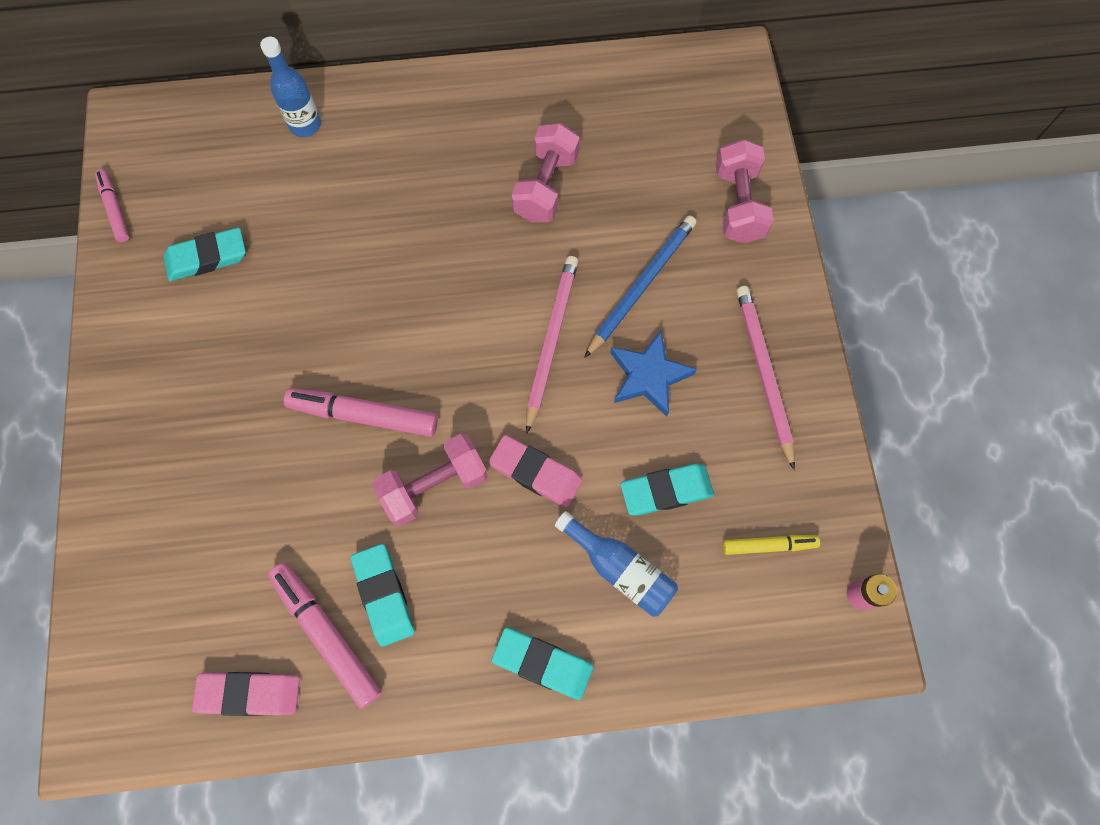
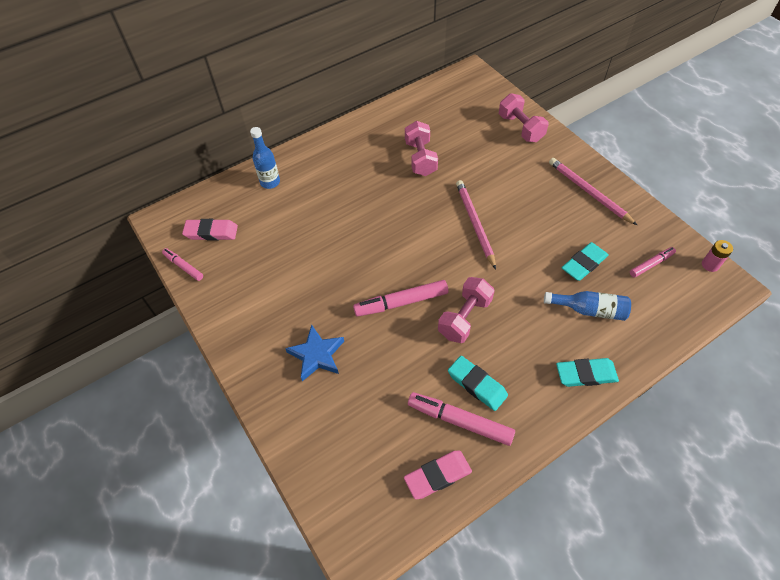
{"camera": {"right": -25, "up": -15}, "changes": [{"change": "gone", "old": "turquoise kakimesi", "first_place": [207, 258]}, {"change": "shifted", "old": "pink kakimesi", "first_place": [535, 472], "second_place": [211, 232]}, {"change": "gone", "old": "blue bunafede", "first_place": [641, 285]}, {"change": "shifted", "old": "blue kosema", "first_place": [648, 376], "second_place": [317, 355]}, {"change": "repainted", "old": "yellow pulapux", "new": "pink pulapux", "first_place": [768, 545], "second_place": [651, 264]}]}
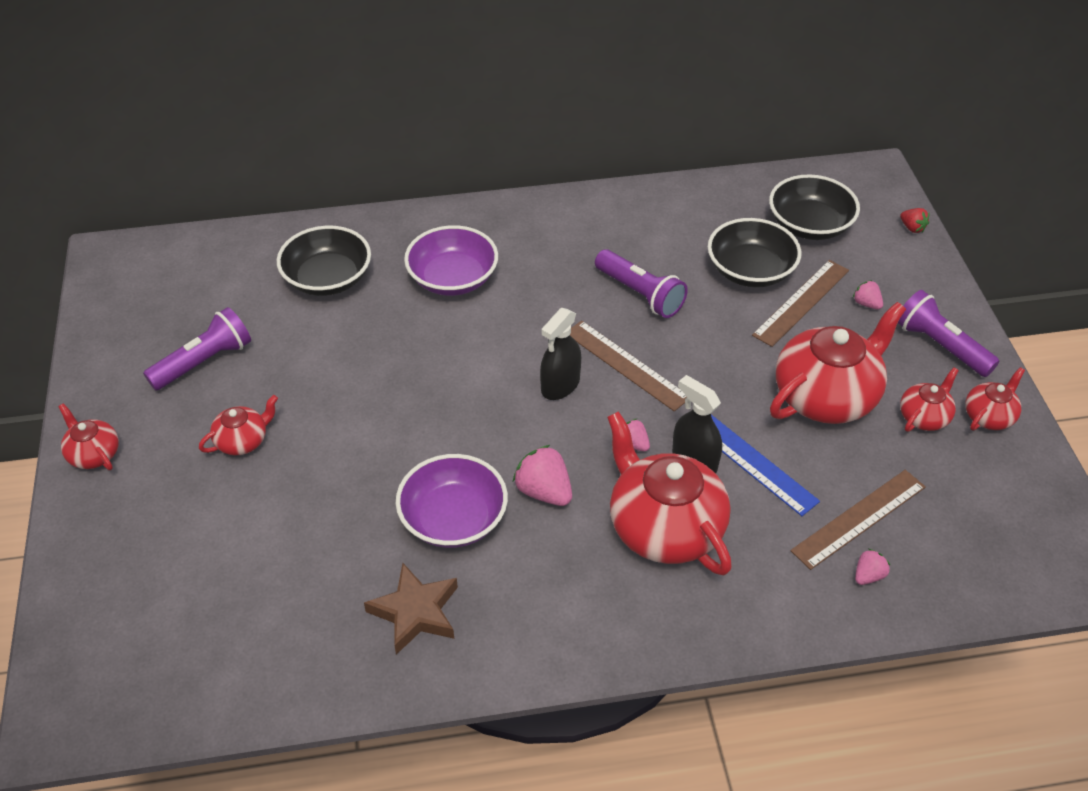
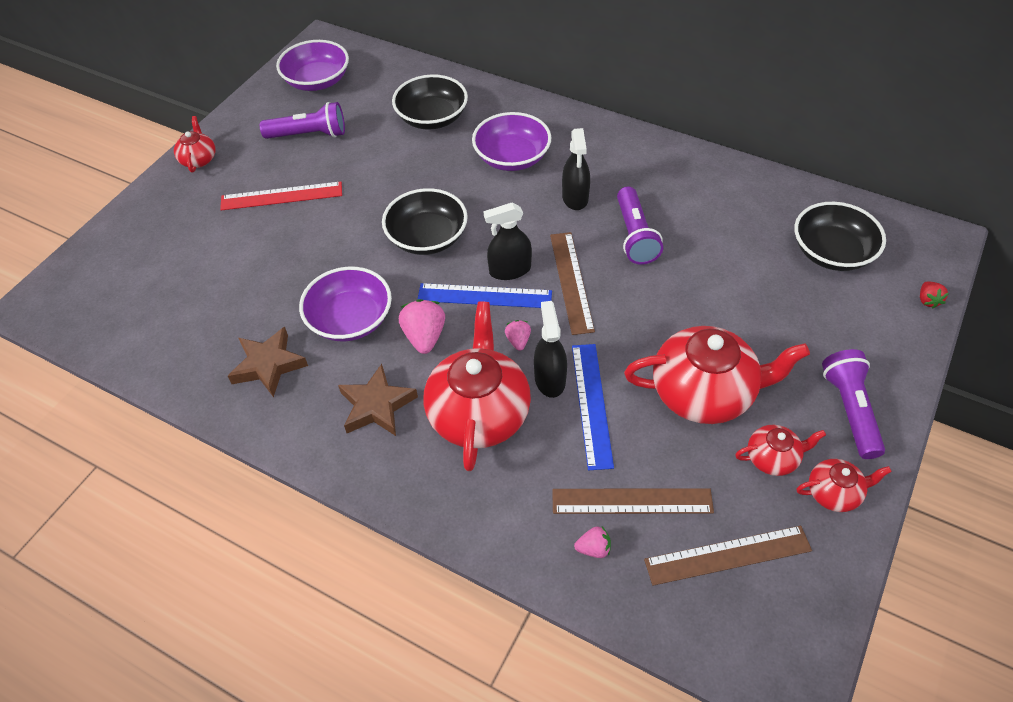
{"camera": {"right": 40, "up": 5}, "changes": [{"change": "swapped", "old": "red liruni", "new": "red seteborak", "first_place": [243, 441], "second_place": [281, 196]}, {"change": "shifted", "old": "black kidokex", "first_place": [750, 271], "second_place": [427, 237]}, {"change": "shifted", "old": "brown seteborak", "first_place": [801, 302], "second_place": [727, 555]}, {"change": "gone", "old": "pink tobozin", "first_place": [866, 304]}, {"change": "new", "new": "purple kidokex", "second_place": [317, 81]}, {"change": "new", "new": "brown kosema", "second_place": [377, 405]}, {"change": "new", "new": "blue seteborak", "second_place": [484, 296]}, {"change": "new", "new": "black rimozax", "second_place": [575, 197]}]}
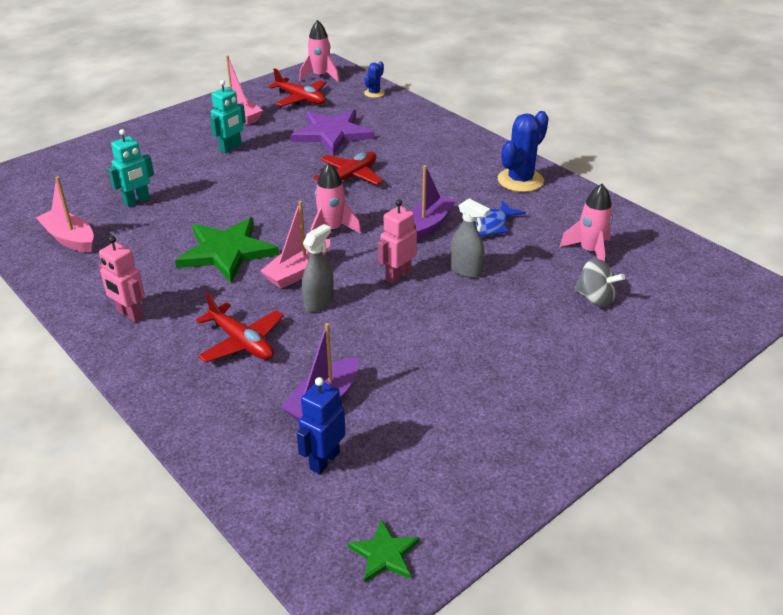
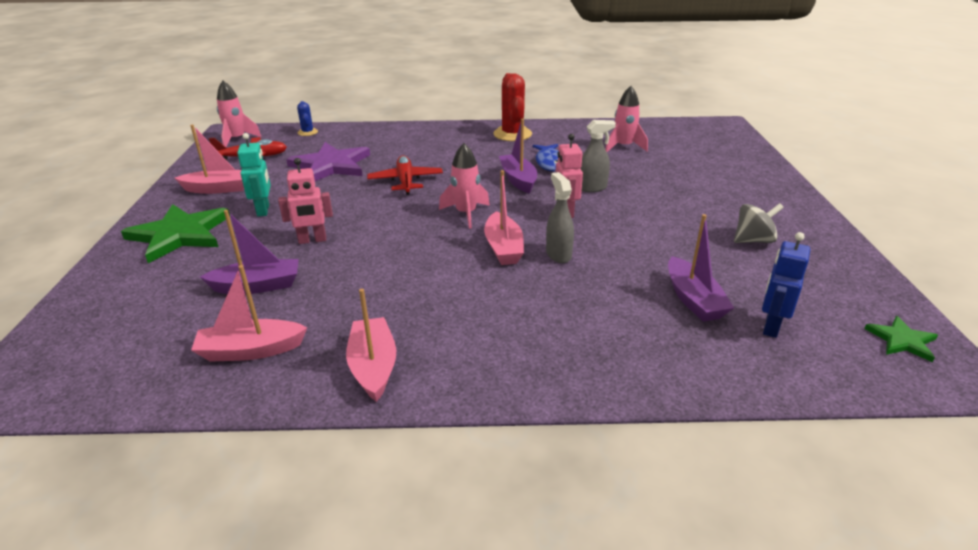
{"camera": {"right": -50, "up": -5}, "changes": [{"change": "shifted", "old": "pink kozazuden", "first_place": [130, 314], "second_place": [312, 240]}, {"change": "swapped", "old": "turquoise kozazuden", "new": "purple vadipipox", "first_place": [137, 201], "second_place": [257, 286]}, {"change": "shifted", "old": "green kosema", "first_place": [226, 251], "second_place": [179, 234]}, {"change": "gone", "old": "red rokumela", "first_place": [242, 342]}, {"change": "rotated", "old": "blue kozazuden", "first_place": [324, 460], "second_place": [771, 327], "degrees": 45}, {"change": "repainted", "old": "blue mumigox", "new": "red mumigox", "first_place": [520, 180], "second_place": [512, 134]}, {"change": "shifted", "old": "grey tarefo", "first_place": [595, 298], "second_place": [753, 240]}, {"change": "new", "new": "pink vadipipox", "second_place": [373, 366]}]}
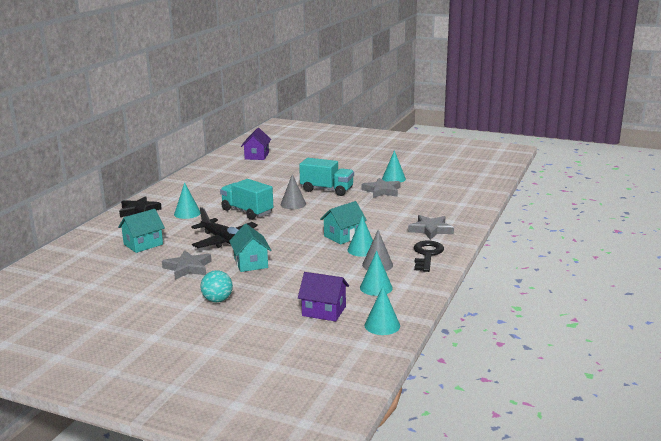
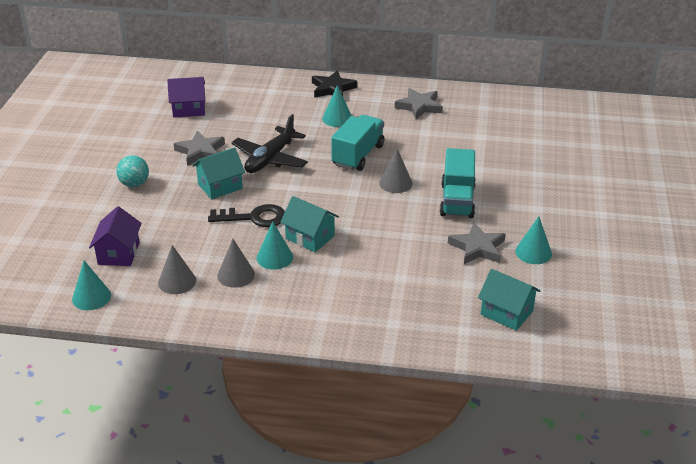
{"camera": {"right": 75, "up": 15}, "changes": [{"change": "shifted", "old": "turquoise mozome", "first_place": [143, 244], "second_place": [506, 313]}, {"change": "shifted", "old": "purple mozome", "first_place": [257, 156], "second_place": [189, 109]}, {"change": "repainted", "old": "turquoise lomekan", "new": "grey lomekan", "first_place": [376, 287], "second_place": [177, 281]}, {"change": "shifted", "old": "grey kosema", "first_place": [431, 230], "second_place": [419, 106]}, {"change": "shifted", "old": "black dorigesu", "first_place": [427, 255], "second_place": [254, 217]}]}
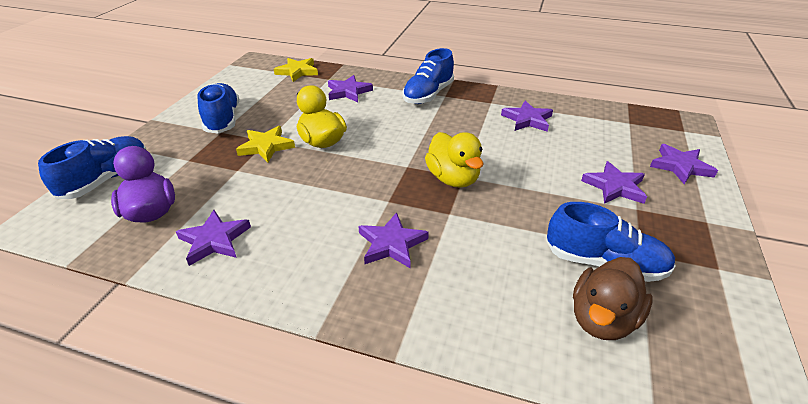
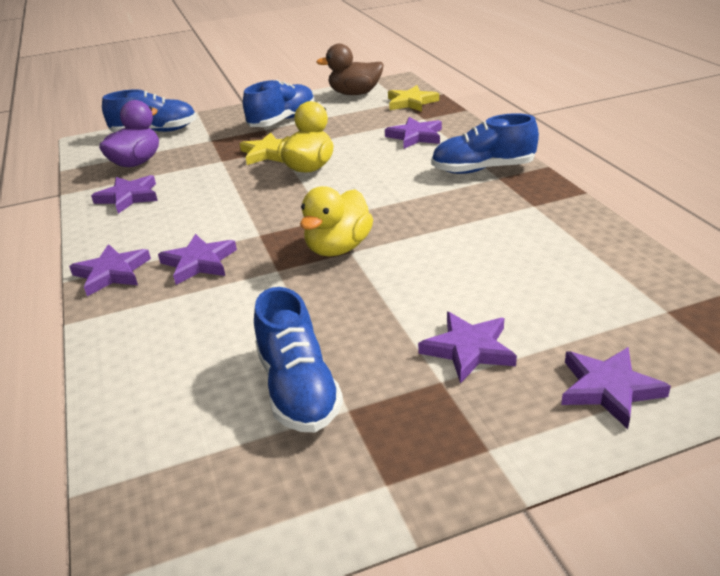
{"camera": {"right": 55, "up": -5}, "changes": [{"change": "shifted", "old": "purple kosema", "first_place": [527, 119], "second_place": [112, 273]}, {"change": "shifted", "old": "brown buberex", "first_place": [602, 319], "second_place": [355, 94]}]}
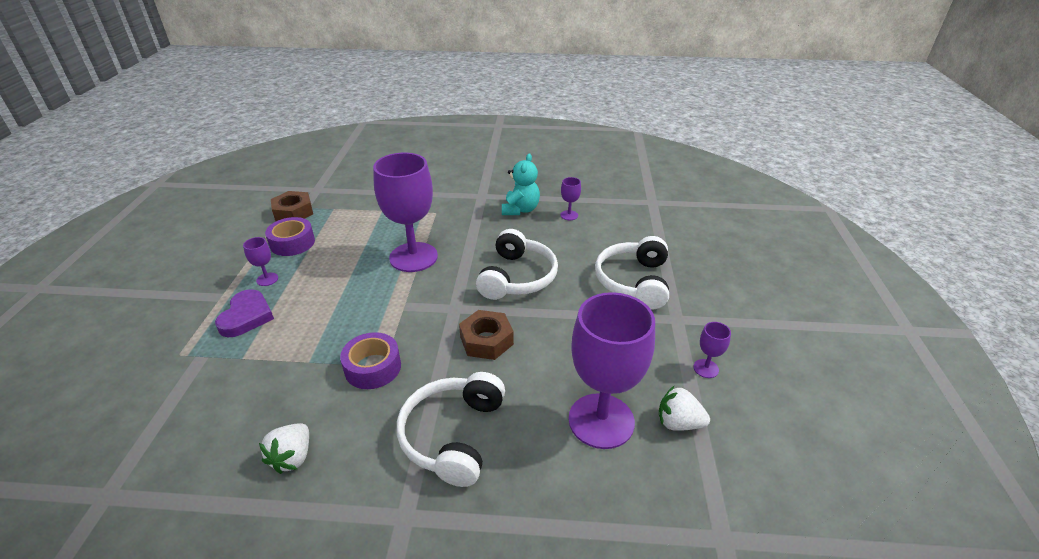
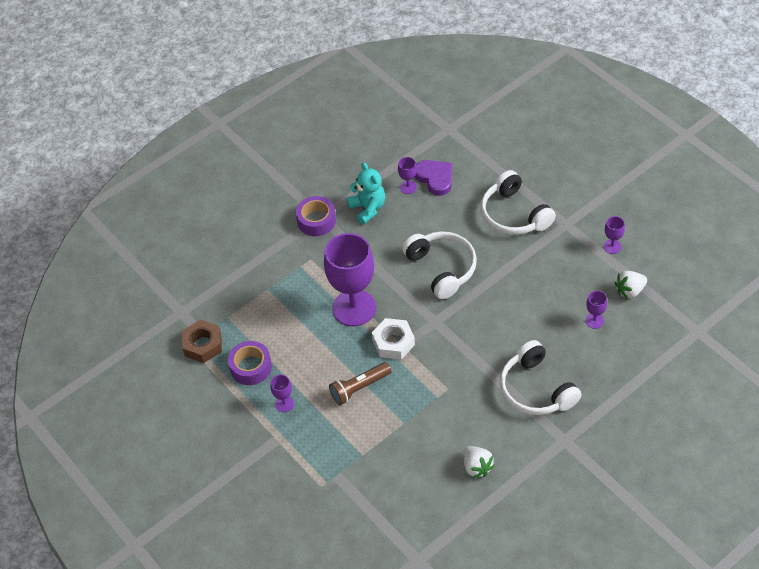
{"camera": {"right": -40, "up": 15}, "changes": [{"change": "shifted", "old": "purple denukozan", "first_place": [246, 316], "second_place": [435, 178]}, {"change": "shifted", "old": "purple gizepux", "first_place": [373, 367], "second_place": [316, 220]}, {"change": "gone", "old": "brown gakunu", "first_place": [486, 340]}, {"change": "scaled", "old": "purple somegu", "first_place": [601, 421], "second_place": [594, 321], "factor": 0.41}, {"change": "new", "new": "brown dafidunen", "second_place": [359, 388]}, {"change": "new", "new": "white gakunu", "second_place": [393, 342]}]}
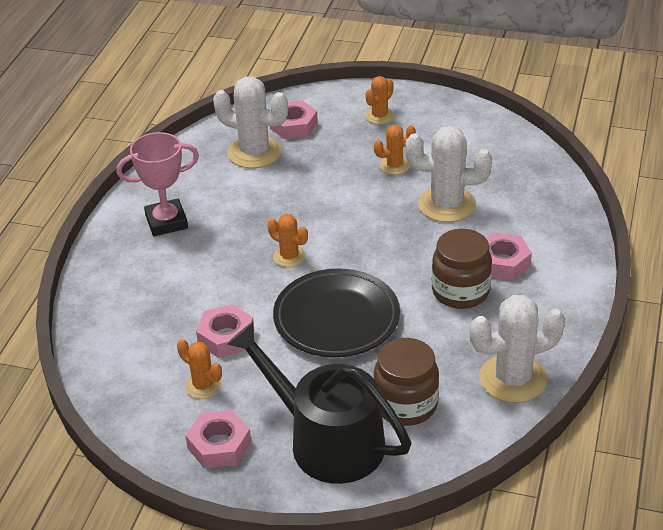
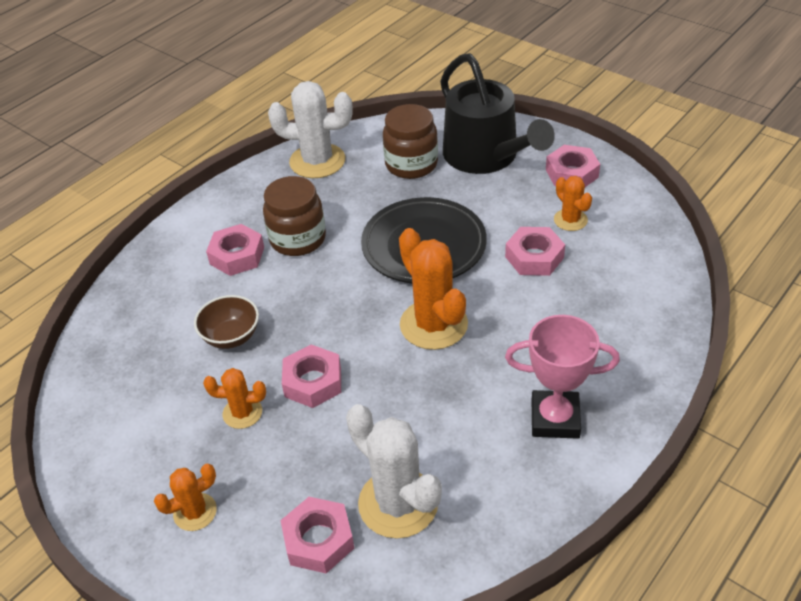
{"camera": {"right": -155, "up": 5}, "changes": [{"change": "scaled", "old": "orange mumigox", "first_place": [289, 257], "second_place": [433, 324], "factor": 1.83}, {"change": "swapped", "old": "white mumigox", "new": "brown kidokex", "first_place": [447, 204], "second_place": [231, 337]}, {"change": "new", "new": "pink gakunu", "second_place": [313, 382]}]}
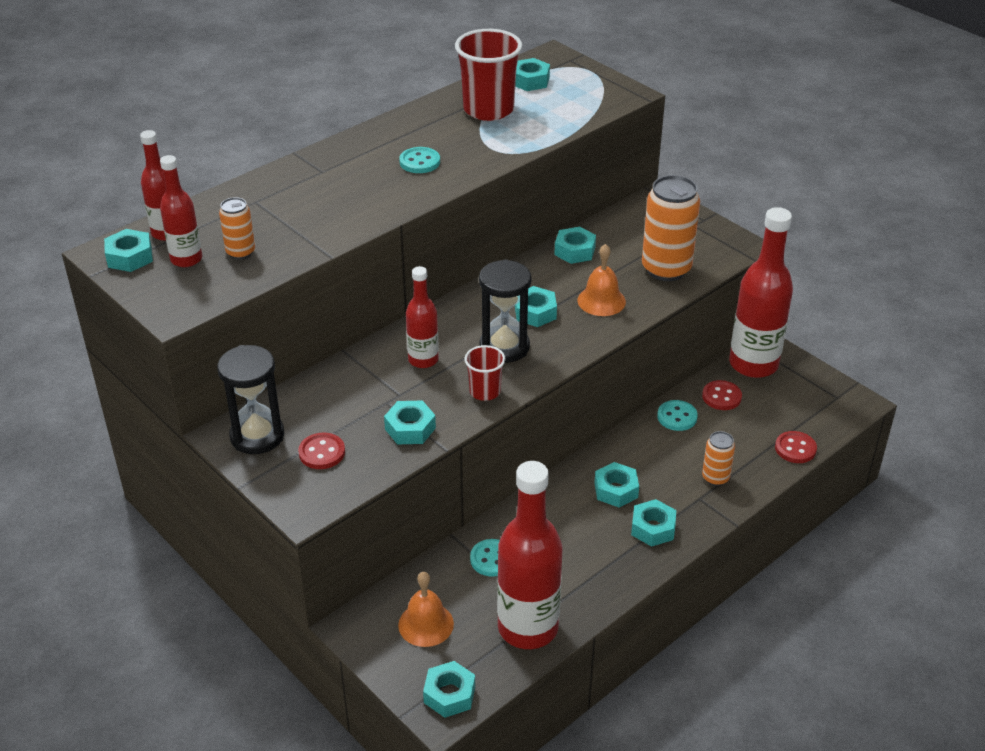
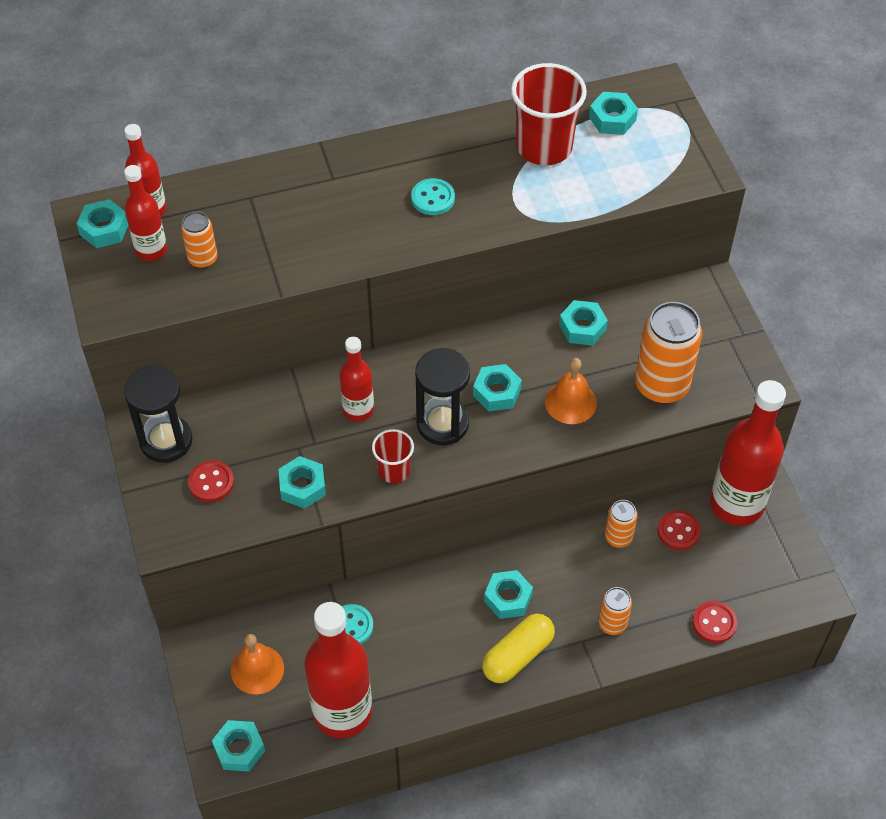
{"camera": {"right": 25, "up": 15}, "changes": [{"change": "swapped", "old": "turquoise gakunu", "new": "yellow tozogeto", "first_place": [653, 528], "second_place": [517, 655]}, {"change": "swapped", "old": "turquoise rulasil", "new": "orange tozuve", "first_place": [677, 417], "second_place": [618, 537]}]}
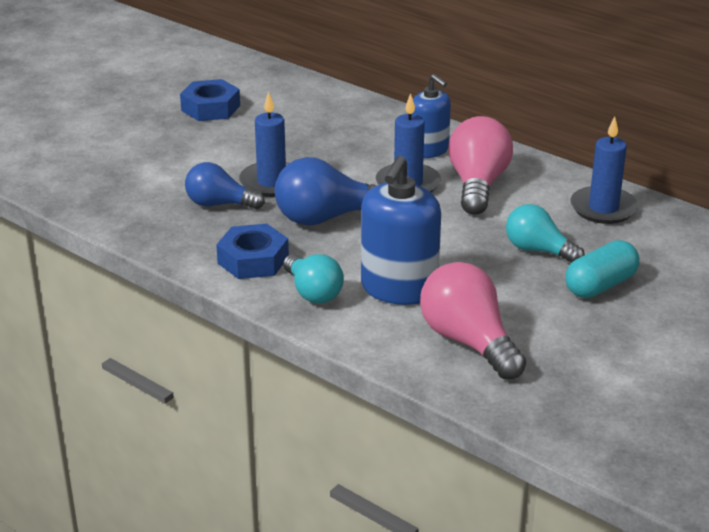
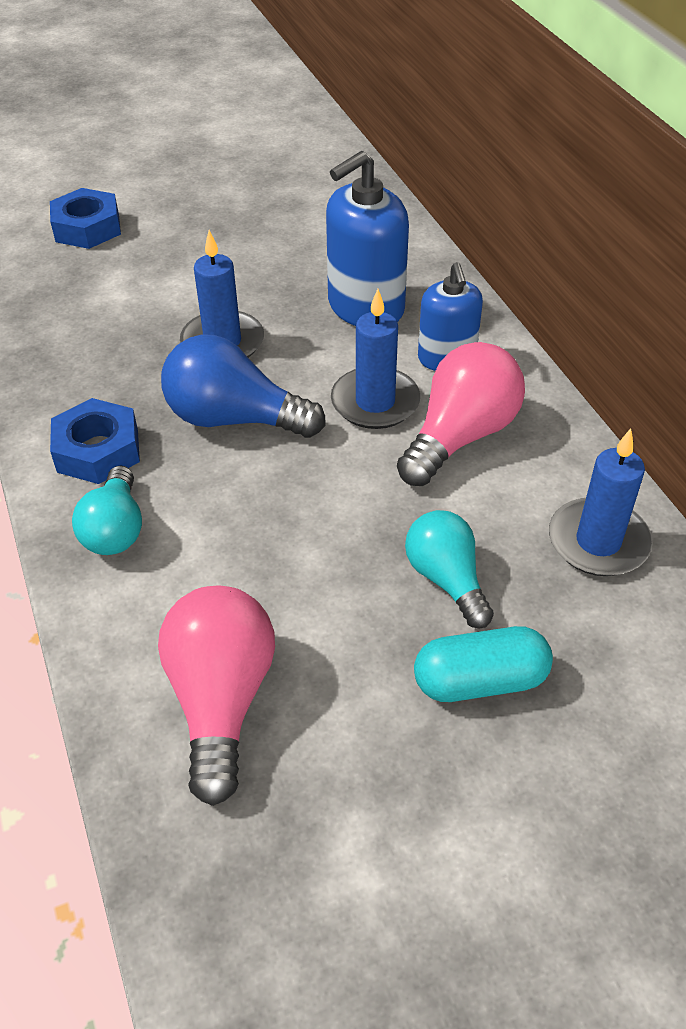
{"camera": {"right": 30, "up": 15}, "changes": [{"change": "shifted", "old": "blue gakunu", "first_place": [211, 108], "second_place": [87, 228]}, {"change": "gone", "old": "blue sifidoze", "first_place": [219, 204]}, {"change": "shifted", "old": "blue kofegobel", "first_place": [399, 288], "second_place": [365, 307]}]}
